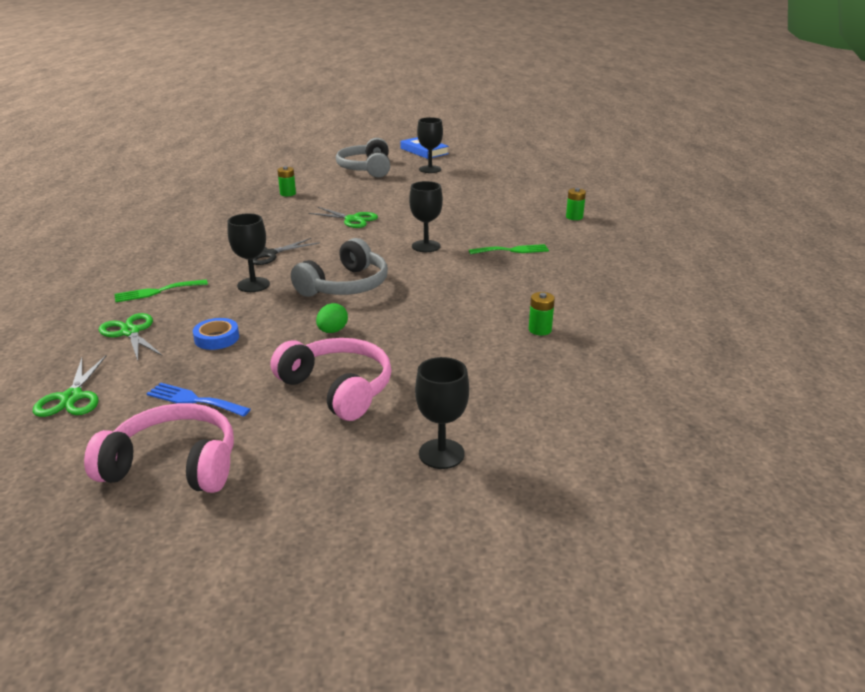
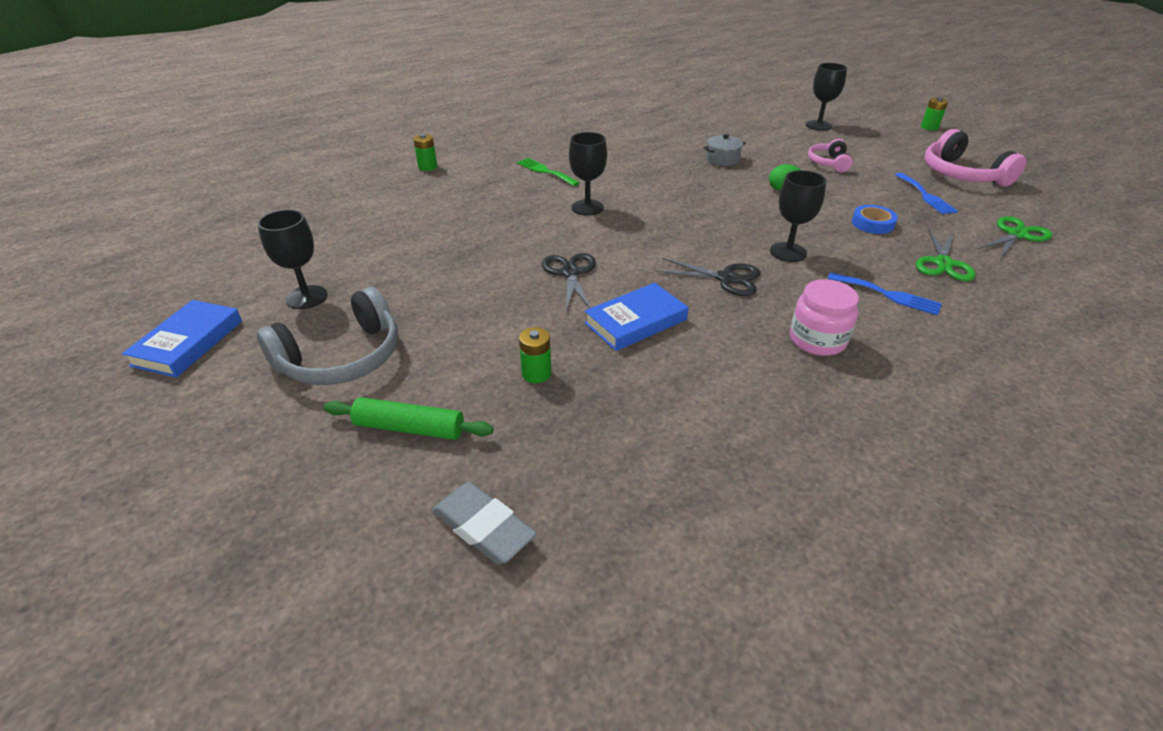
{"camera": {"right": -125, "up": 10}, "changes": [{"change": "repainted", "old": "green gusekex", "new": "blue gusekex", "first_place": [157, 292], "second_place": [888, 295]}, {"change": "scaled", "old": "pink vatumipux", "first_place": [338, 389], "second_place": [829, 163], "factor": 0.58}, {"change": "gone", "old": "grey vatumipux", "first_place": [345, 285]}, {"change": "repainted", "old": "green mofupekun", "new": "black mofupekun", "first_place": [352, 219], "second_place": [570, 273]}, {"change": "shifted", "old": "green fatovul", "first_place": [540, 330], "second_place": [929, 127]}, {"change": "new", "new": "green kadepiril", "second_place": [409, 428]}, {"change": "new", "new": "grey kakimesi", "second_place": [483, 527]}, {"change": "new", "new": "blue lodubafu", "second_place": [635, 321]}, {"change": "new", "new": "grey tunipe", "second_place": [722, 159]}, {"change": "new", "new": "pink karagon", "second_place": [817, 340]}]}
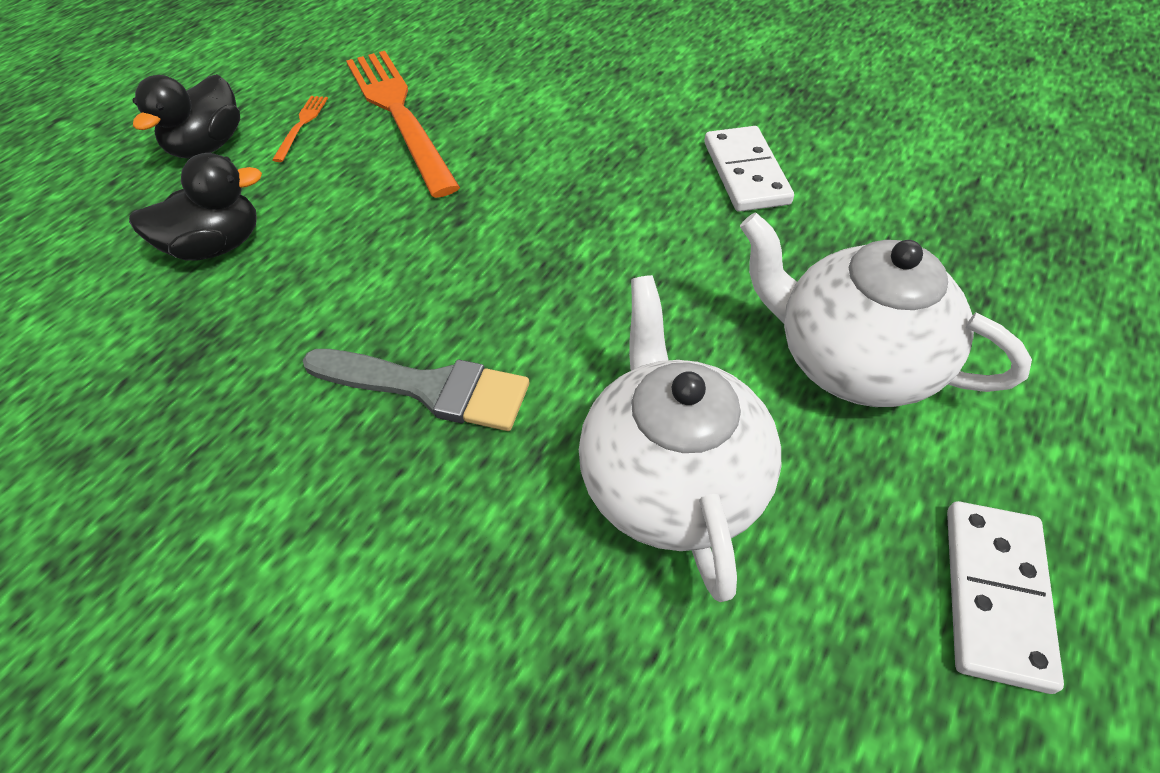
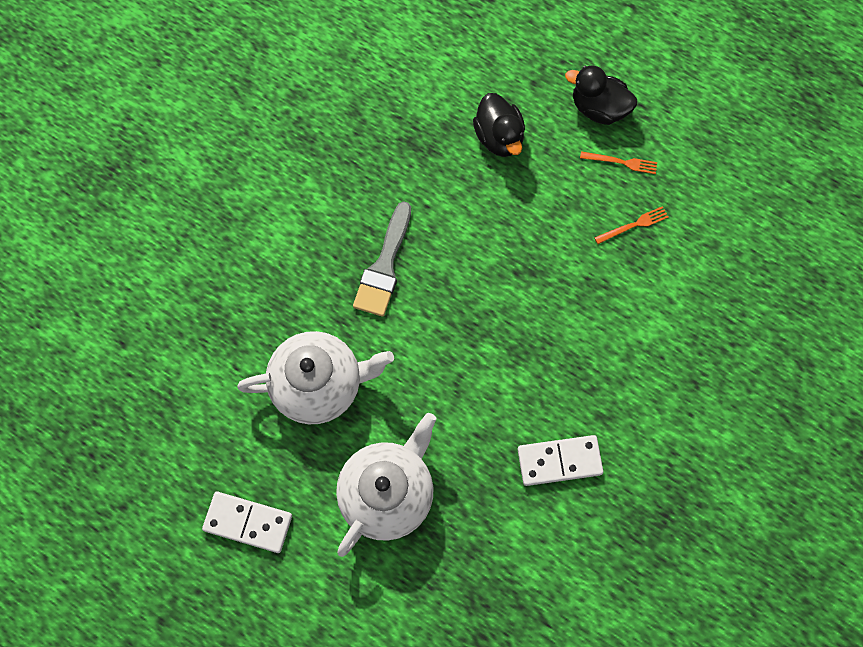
{"camera": {"right": 90, "up": 20}, "changes": [{"change": "scaled", "old": "orange gusekex", "first_place": [399, 115], "second_place": [633, 225], "factor": 0.42}]}
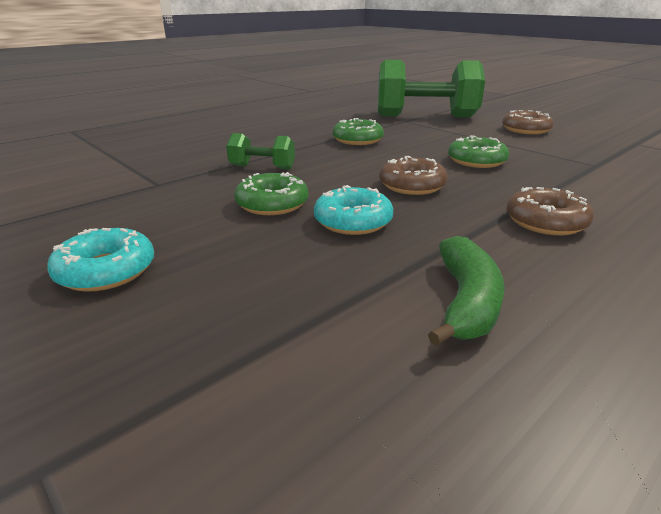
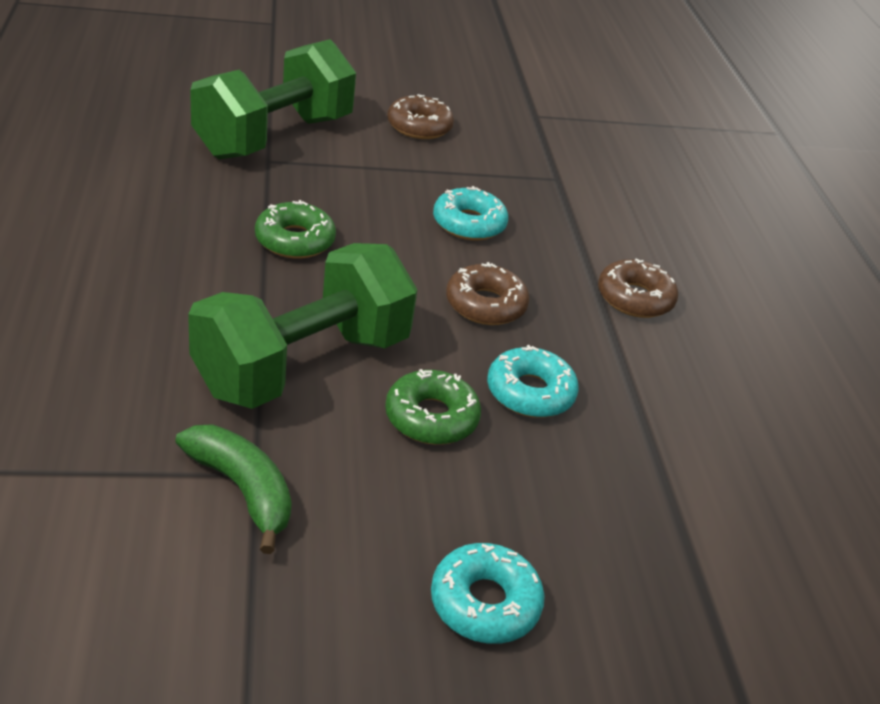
{"camera": {"right": -60, "up": 10}, "changes": [{"change": "scaled", "old": "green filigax", "first_place": [262, 167], "second_place": [303, 364], "factor": 2.21}, {"change": "shifted", "old": "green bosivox", "first_place": [466, 302], "second_place": [242, 489]}, {"change": "repainted", "old": "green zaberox", "new": "turquoise zaberox", "first_place": [476, 161], "second_place": [469, 224]}]}
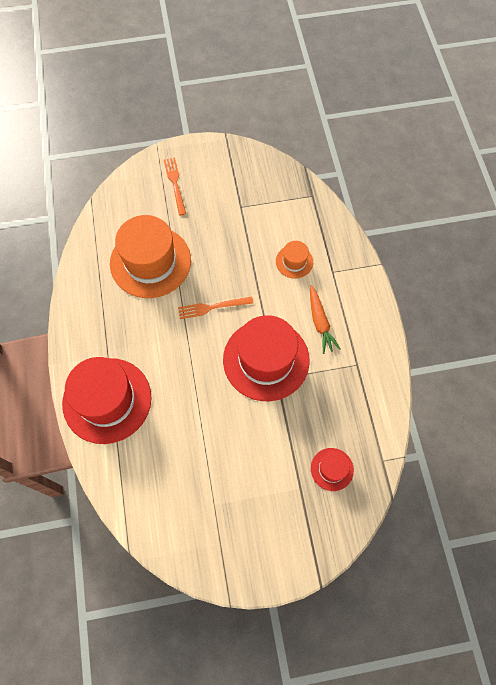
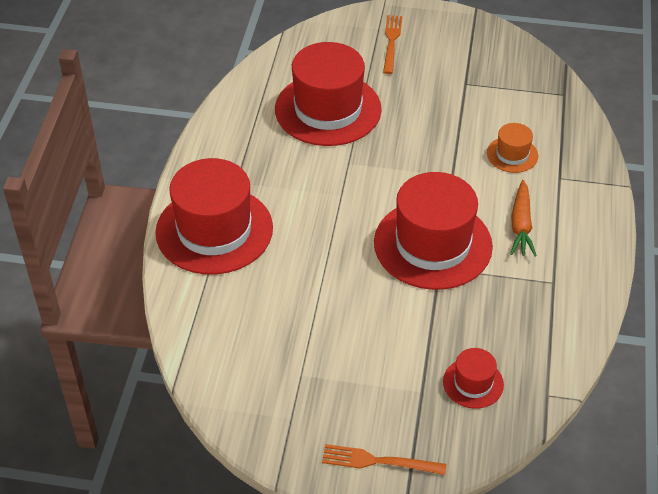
{"camera": {"right": 20, "up": -20}, "changes": [{"change": "repainted", "old": "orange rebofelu", "new": "red rebofelu", "first_place": [150, 262], "second_place": [328, 109]}, {"change": "shifted", "old": "orange gusekex", "first_place": [212, 307], "second_place": [378, 461]}]}
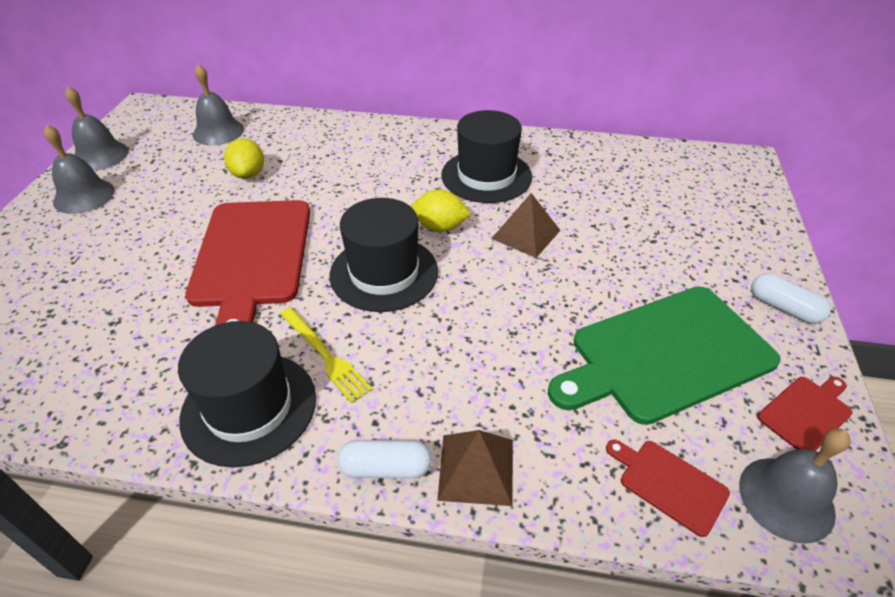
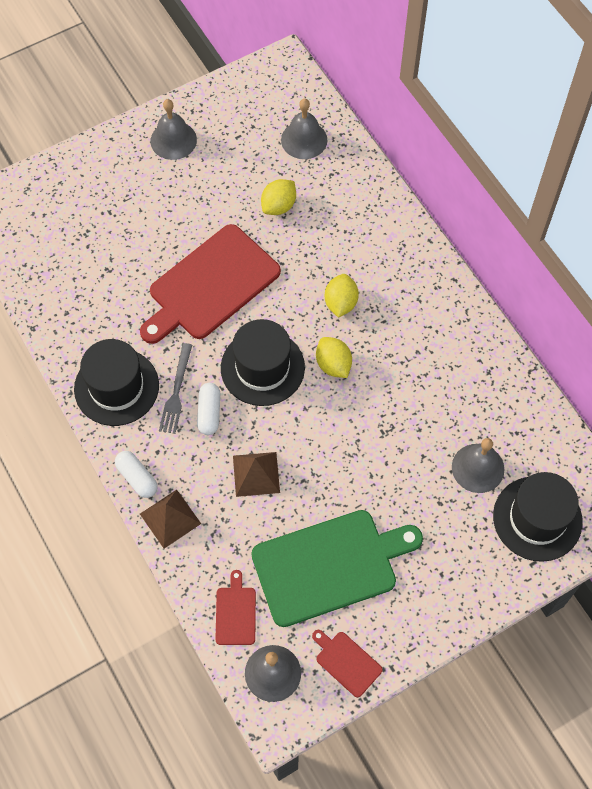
{"camera": {"right": 50, "up": 20}, "changes": [{"change": "shifted", "old": "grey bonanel", "first_place": [100, 155], "second_place": [478, 468]}, {"change": "repainted", "old": "yellow gusekex", "new": "grey gusekex", "first_place": [325, 355], "second_place": [176, 392]}, {"change": "shifted", "old": "black rebofelu", "first_place": [486, 176], "second_place": [537, 518]}, {"change": "shifted", "old": "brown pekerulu", "first_place": [526, 234], "second_place": [256, 474]}, {"change": "rotated", "old": "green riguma", "first_place": [665, 354], "second_place": [330, 566], "degrees": 135}, {"change": "shifted", "old": "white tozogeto", "first_place": [783, 308], "second_place": [209, 413]}, {"change": "rotated", "old": "red riguma", "first_place": [806, 412], "second_place": [346, 662], "degrees": -150}, {"change": "new", "new": "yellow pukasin", "second_place": [340, 303]}]}
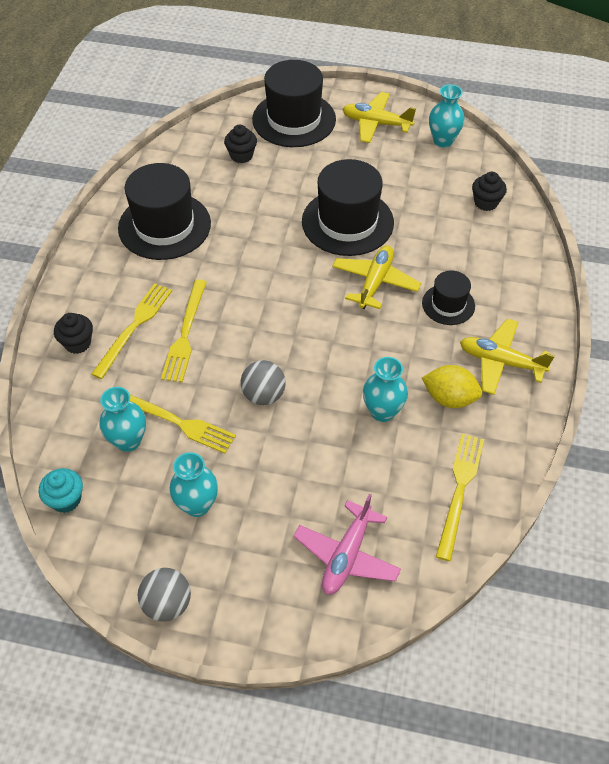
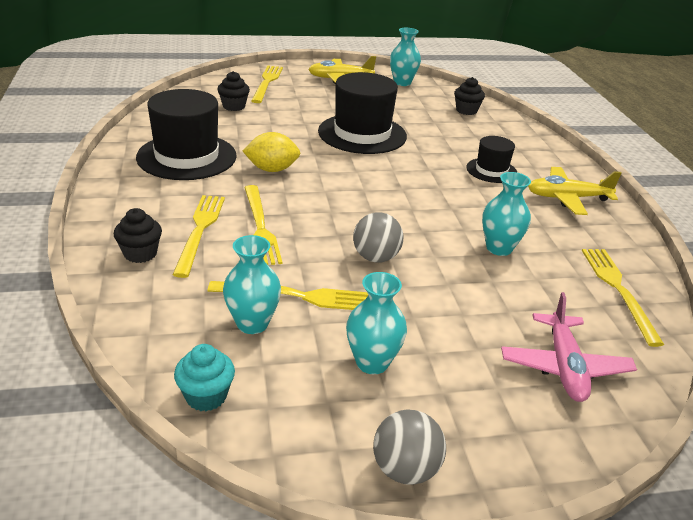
{"camera": {"right": -25, "up": -20}, "changes": [{"change": "swapped", "old": "black rebofelu", "new": "yellow gusekex", "first_place": [294, 119], "second_place": [267, 82]}, {"change": "gone", "old": "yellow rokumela", "first_place": [375, 282]}, {"change": "shifted", "old": "yellow pukasin", "first_place": [449, 398], "second_place": [272, 169]}]}
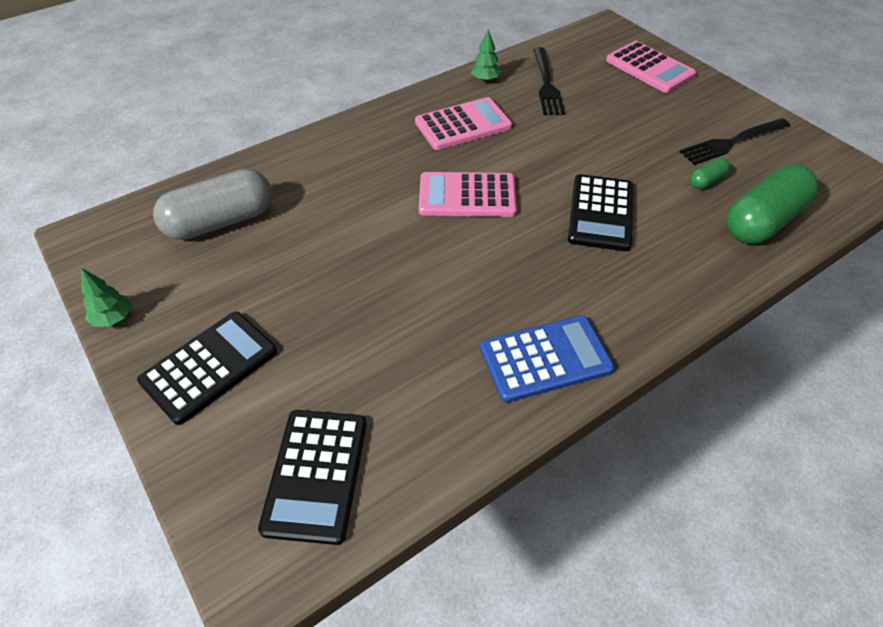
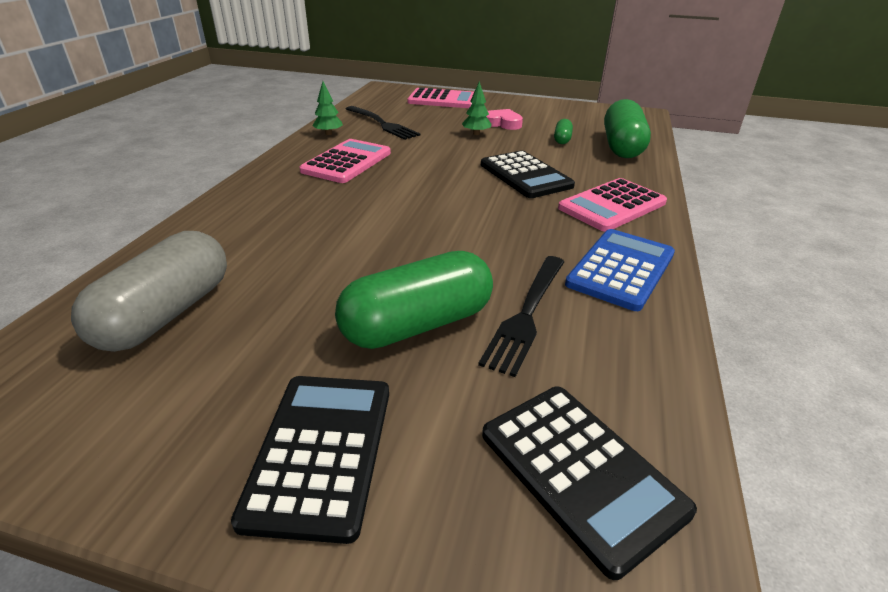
{"camera": {"right": -40, "up": -15}, "changes": [{"change": "shifted", "old": "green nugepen", "first_place": [113, 318], "second_place": [476, 134]}, {"change": "shifted", "old": "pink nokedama", "first_place": [467, 196], "second_place": [612, 206]}, {"change": "shifted", "old": "black gusekex", "first_place": [732, 142], "second_place": [527, 314]}, {"change": "new", "new": "green tozogeto", "second_place": [417, 325]}, {"change": "new", "new": "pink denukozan", "second_place": [502, 123]}]}
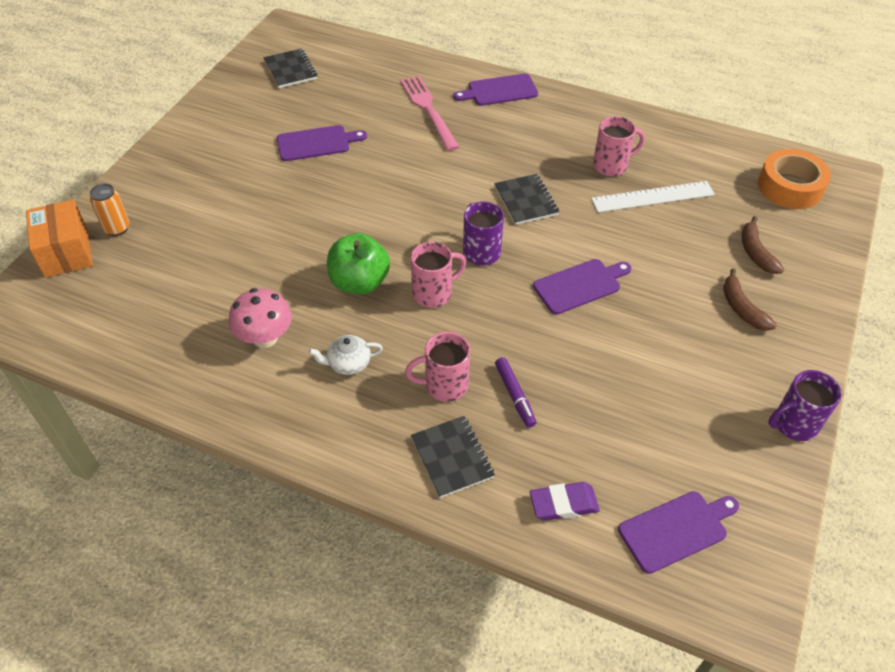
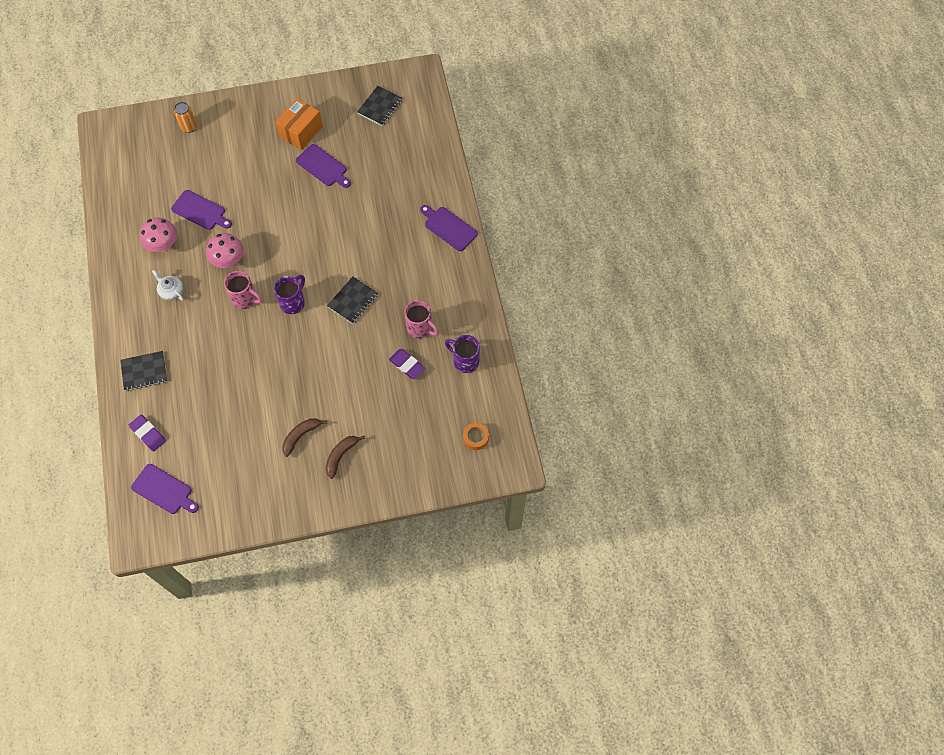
{"camera": {"right": 55, "up": 15}, "changes": [{"change": "shifted", "old": "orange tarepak", "first_place": [66, 252], "second_place": [301, 132]}, {"change": "swapped", "old": "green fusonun", "new": "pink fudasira", "first_place": [359, 282], "second_place": [229, 260]}, {"change": "gone", "old": "pink gusekex", "first_place": [428, 109]}, {"change": "gone", "old": "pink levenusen", "first_place": [444, 385]}, {"change": "rotated", "old": "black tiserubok", "first_place": [452, 457], "second_place": [144, 371], "degrees": 45}, {"change": "gone", "old": "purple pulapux", "first_place": [515, 395]}, {"change": "shifted", "old": "purple riguma", "first_place": [580, 285], "second_place": [200, 211]}, {"change": "swapped", "old": "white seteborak", "new": "purple kakimesi", "first_place": [652, 197], "second_place": [407, 365]}, {"change": "shifted", "old": "brown bosivox", "first_place": [755, 252], "second_place": [301, 436]}, {"change": "scaled", "old": "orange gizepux", "first_place": [790, 187], "second_place": [476, 437], "factor": 0.54}, {"change": "shifted", "old": "purple levenusen", "first_place": [794, 424], "second_place": [465, 361]}]}
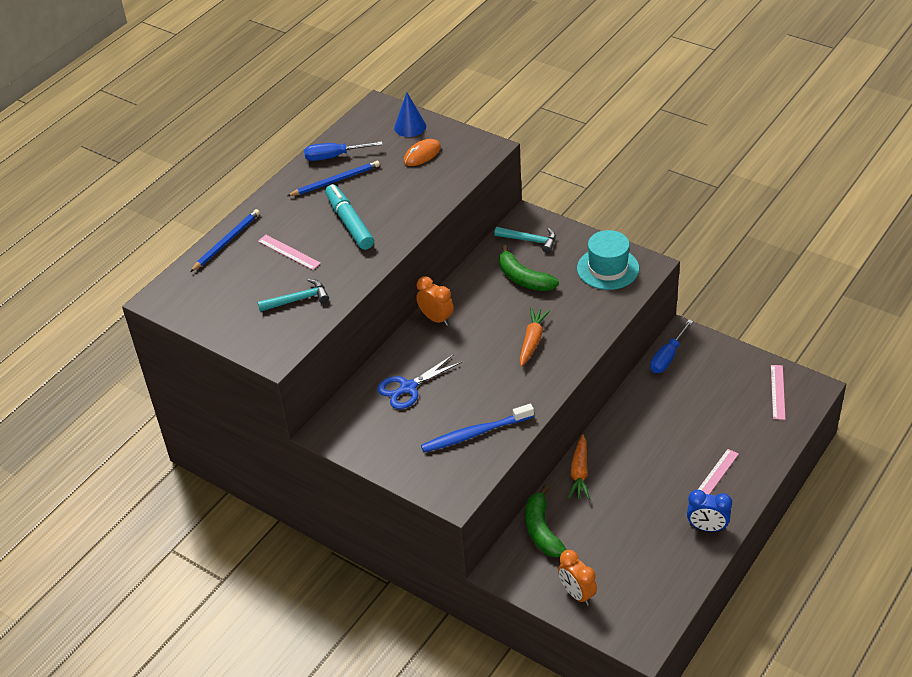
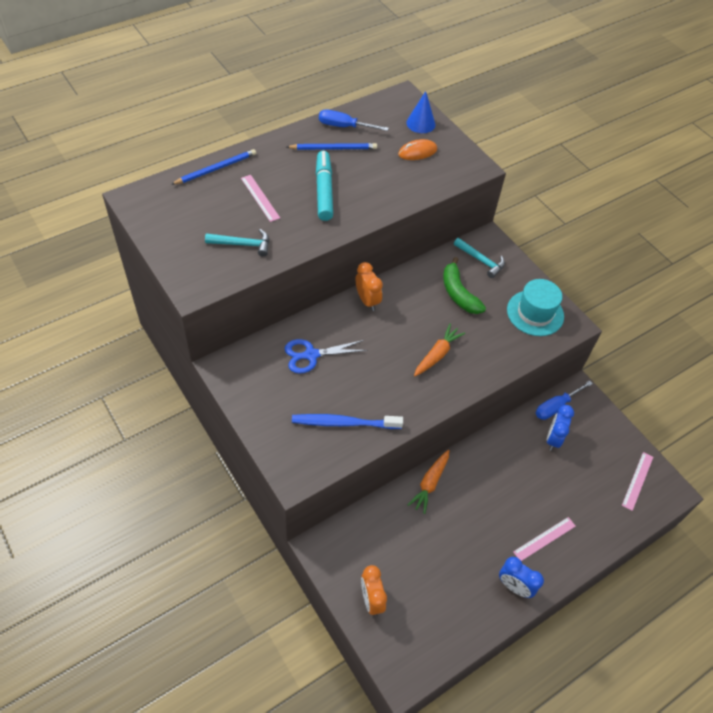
{"camera": {"right": 15, "up": 10}, "changes": [{"change": "gone", "old": "green bosivox", "first_place": [542, 530]}, {"change": "new", "new": "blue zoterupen", "second_place": [553, 439]}]}
